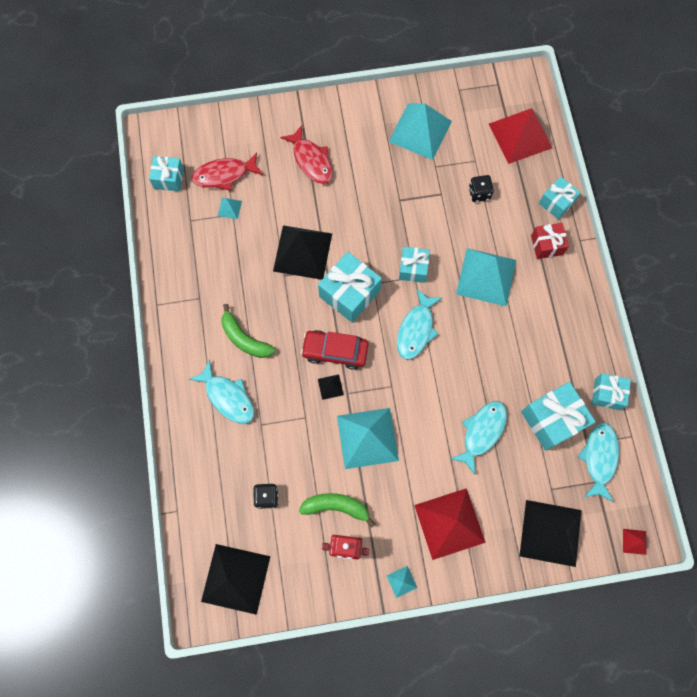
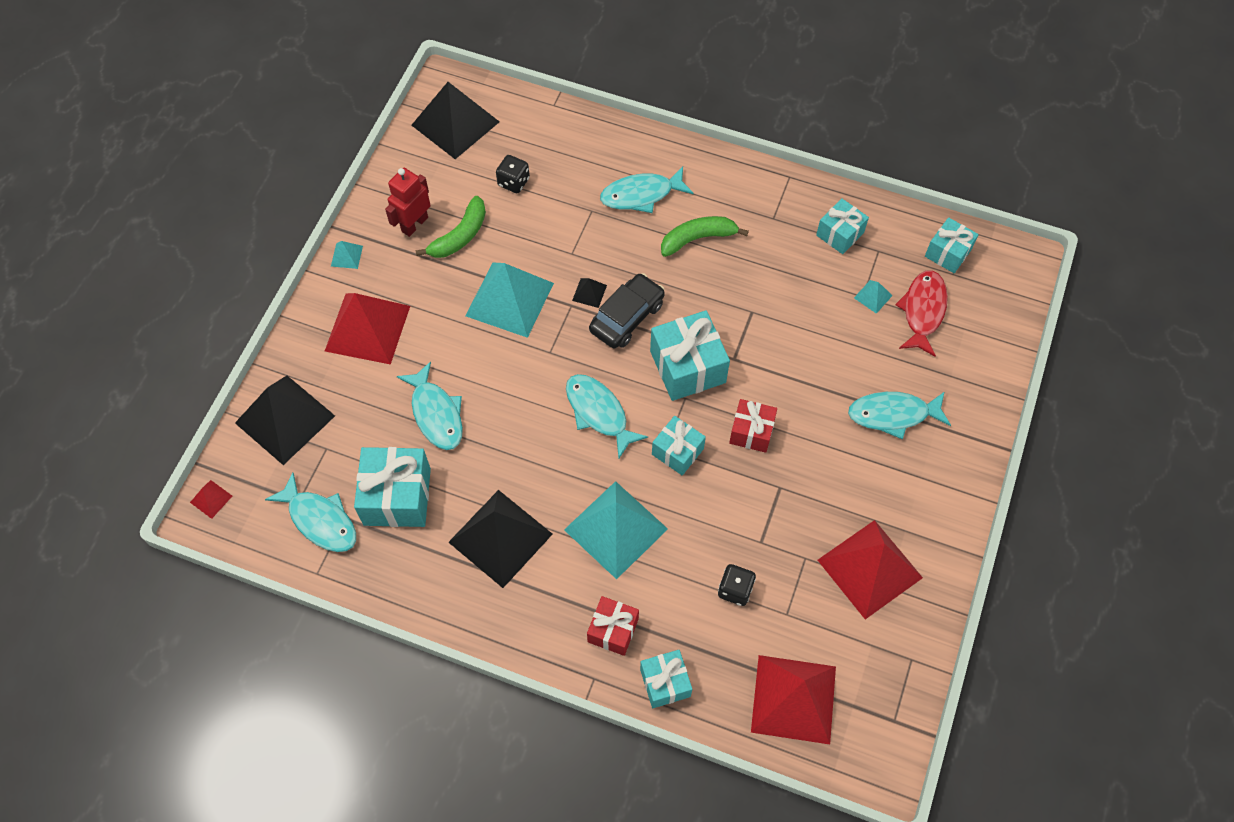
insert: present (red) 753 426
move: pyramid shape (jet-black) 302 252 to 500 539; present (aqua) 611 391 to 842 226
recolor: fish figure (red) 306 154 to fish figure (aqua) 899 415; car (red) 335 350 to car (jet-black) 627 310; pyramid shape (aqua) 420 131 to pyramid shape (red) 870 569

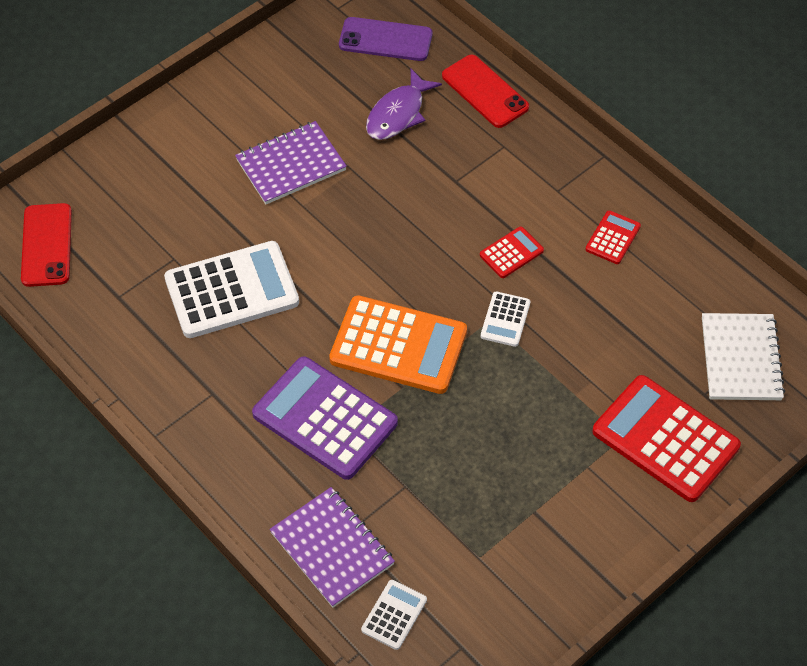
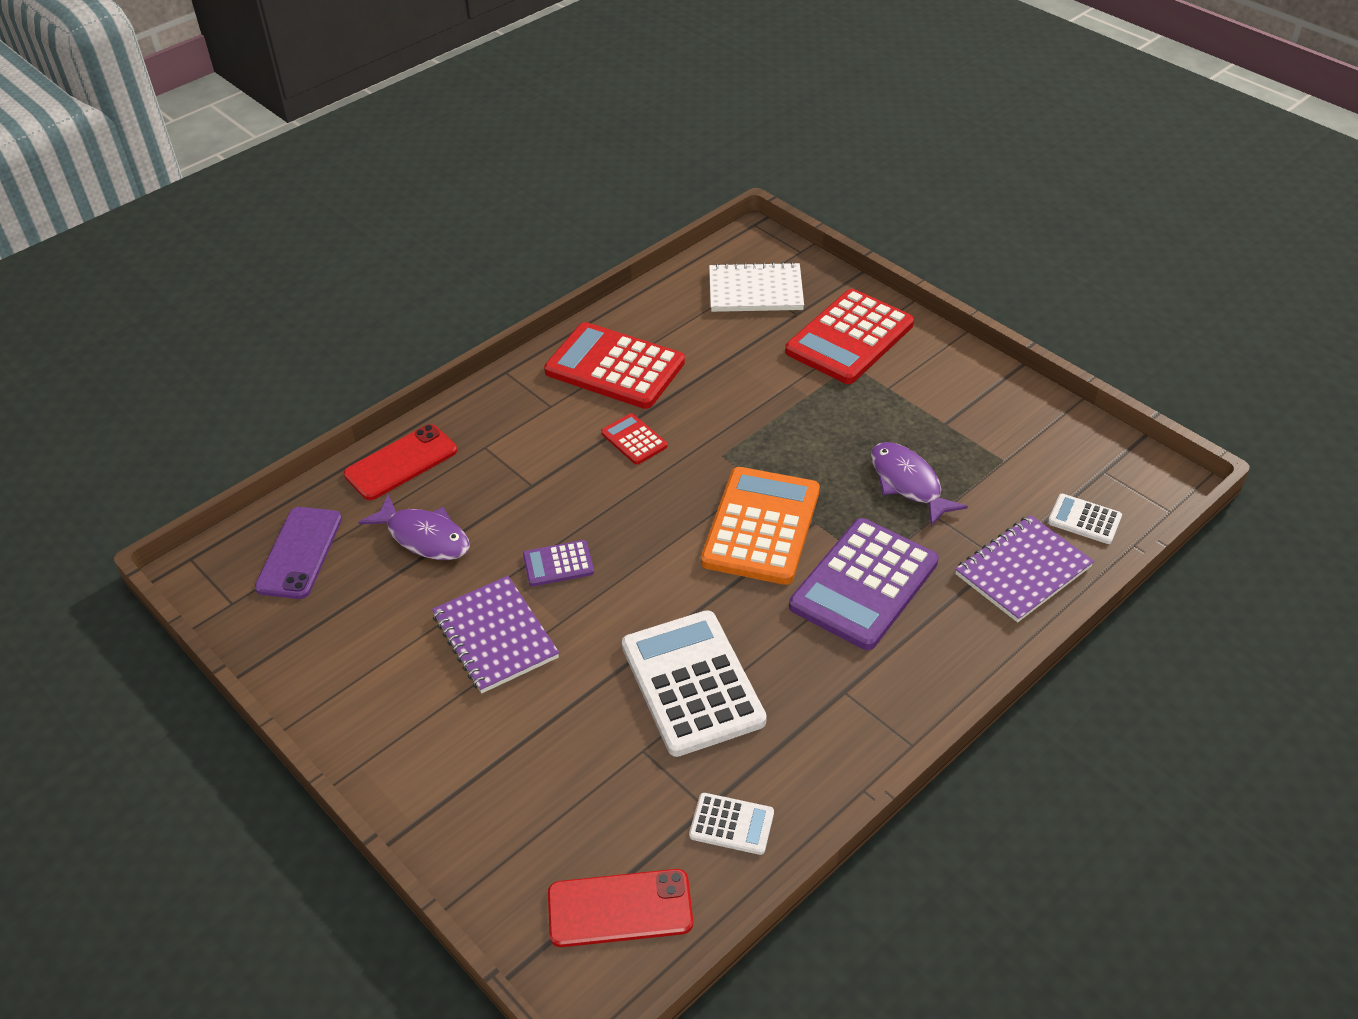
insert: pocket calculator (royal purple) 558 563; fish figure (royal purple) 919 484
move: pocket calculator (white) 505 319 to 731 824
resize: pocket calculator (red) 613 237 = 614 365 x2.12

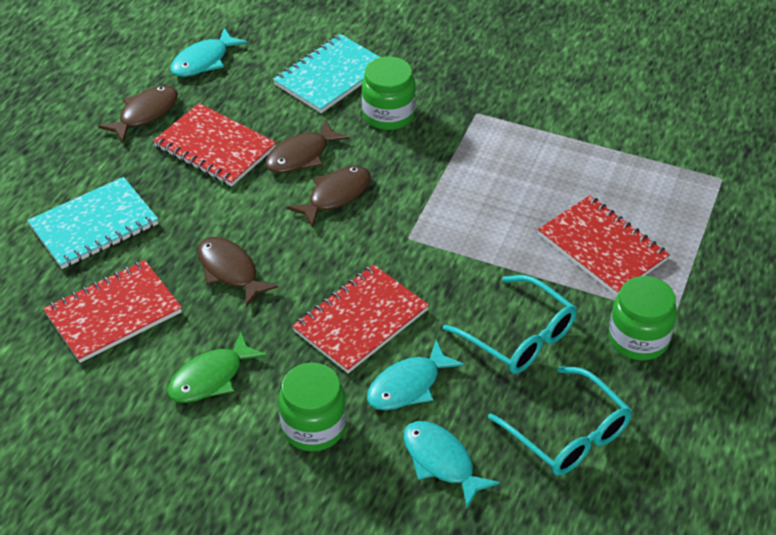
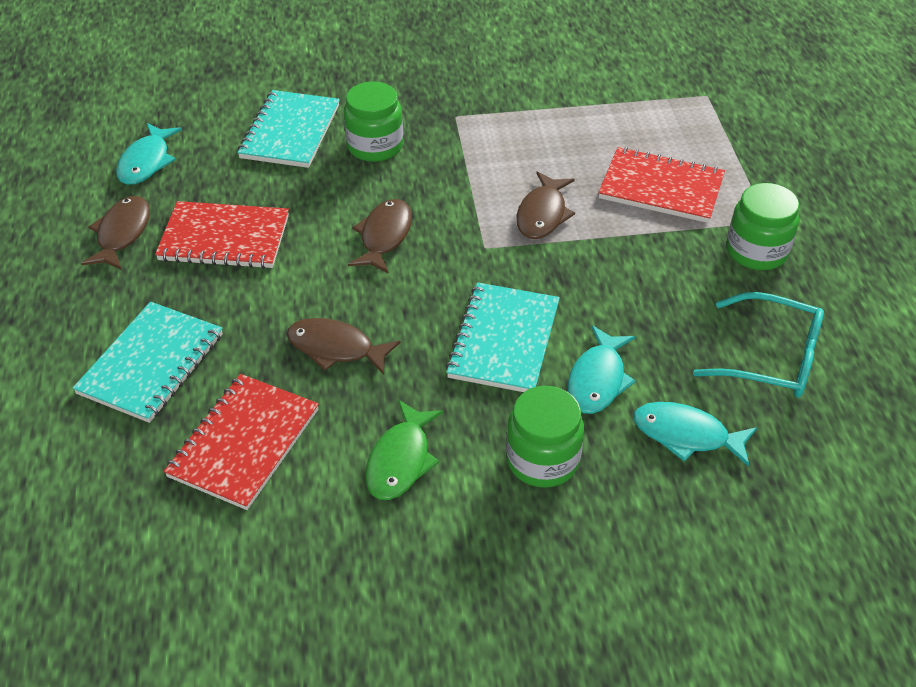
delete: glasses (aqua) 510 324
move: fish figure (russet) 307 146 to 545 205
recolor: exercise book (red) 360 318 to exercise book (aqua) 503 337

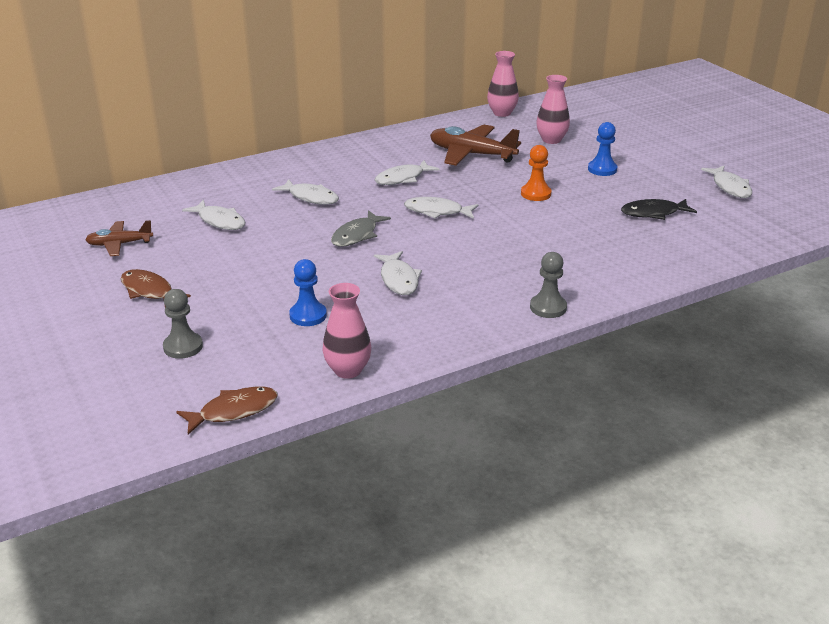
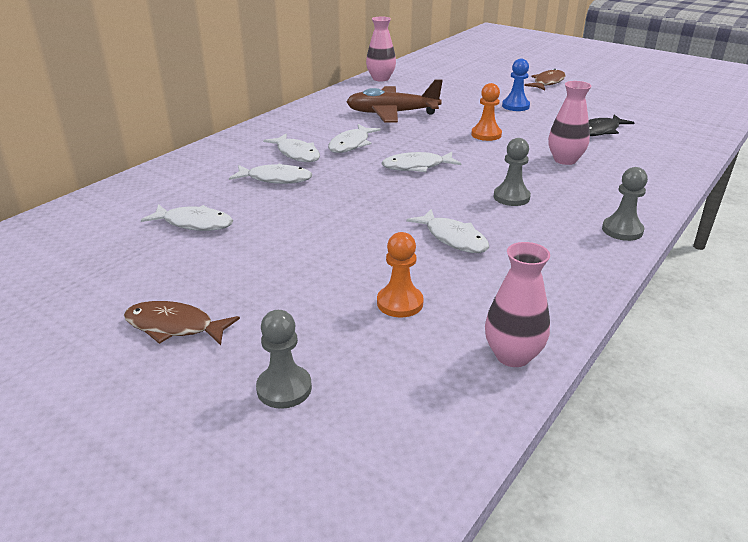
delete: toy plane (russet) 119 238; fish figure (ash-grey) 361 228
insert: game pawn (ash-grey) 512 172
move: fish figure (russet) 227 411 to 545 79; vase (pink) 553 109 to 569 123; fish figure (white) 726 182 to 291 148
recolor: game pawn (cobalt) 308 292 to game pawn (orange-coloured) 400 274

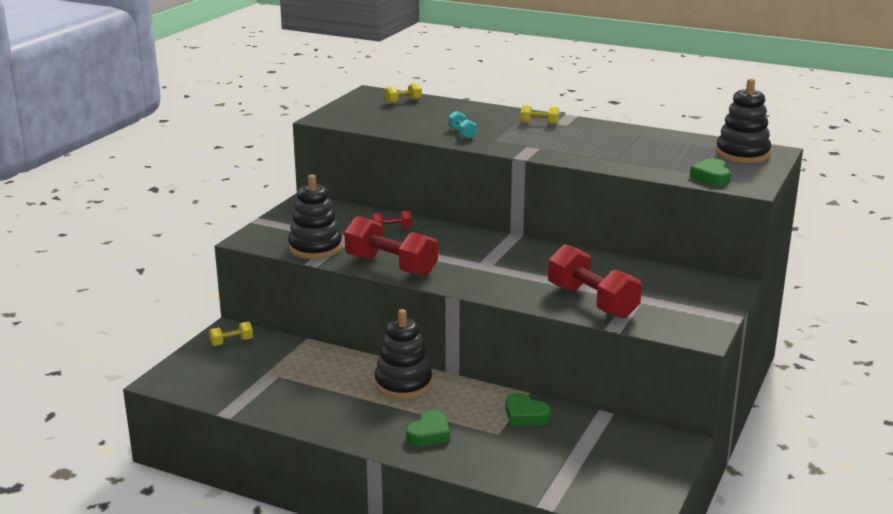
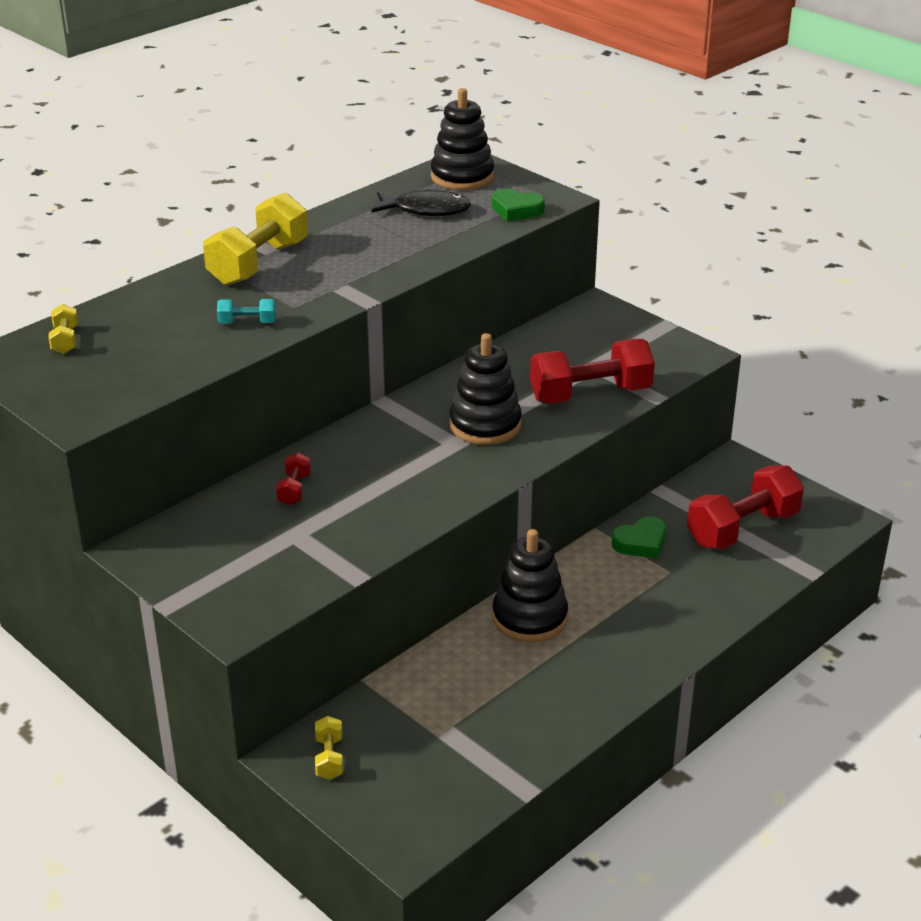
delete: heart shape (green) 428 428
insert: fish figure (jet-black) 421 202
move: stacking toy (jet-black) 315 216 to 485 389; hand weight (red) 391 246 to 745 507
resize: hand weight (yellow) 540 115 = 255 239 x2.19

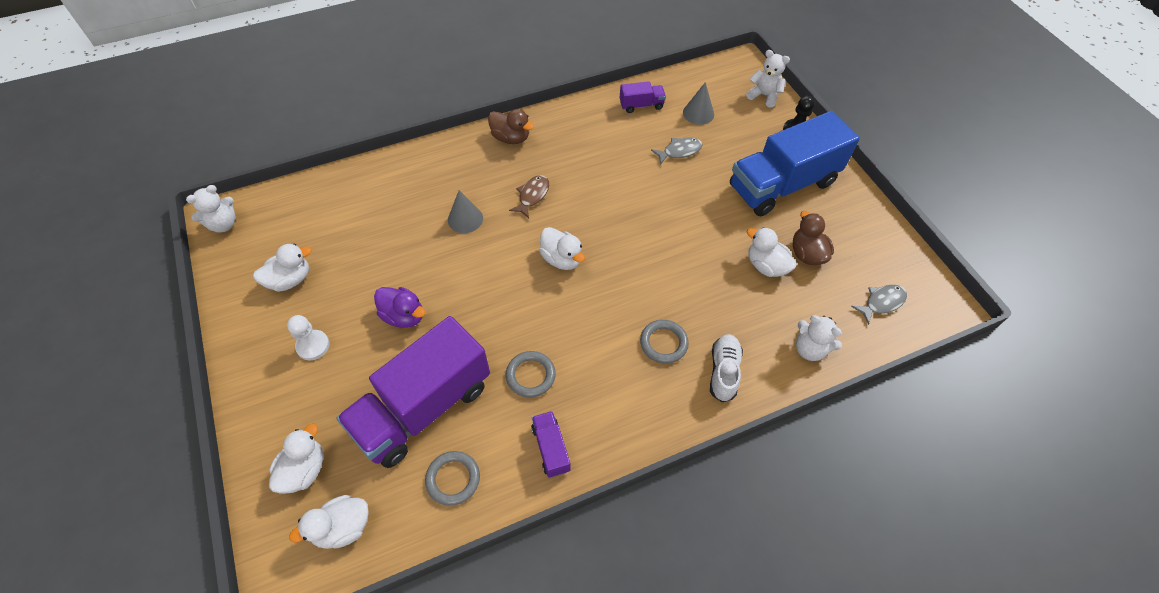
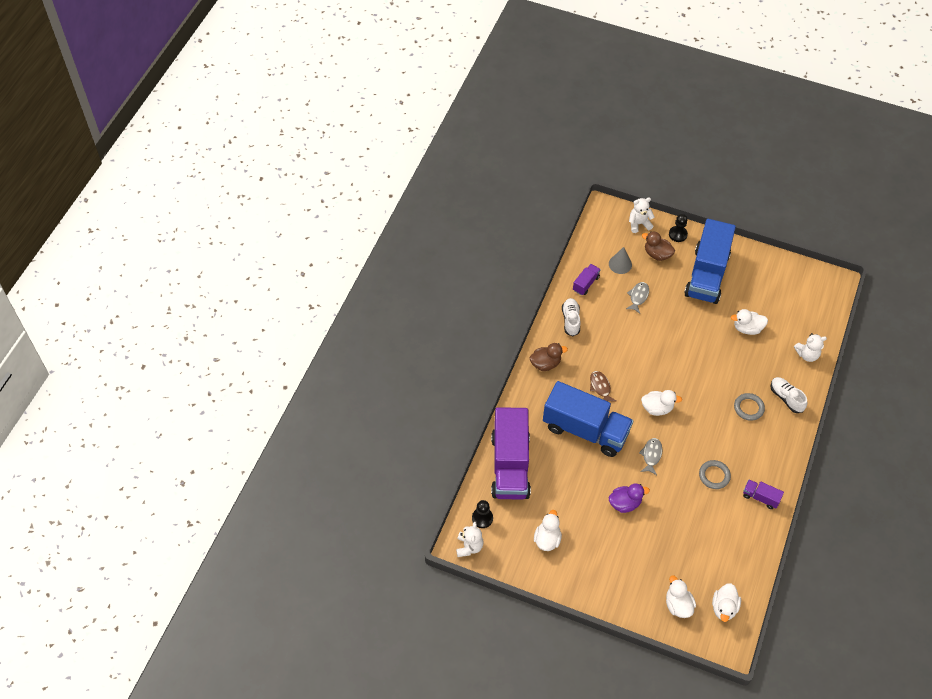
delete: game pawn (white) 308 337; ring (ash-grey) 452 478
insert: game pawn (jet-black) 482 514; lace-up shoe (white) 571 317
move: truck (royal purple) 413 392 to 511 453; rubber duck (russet) 813 238 to 658 246; fish figure (ash-grey) 879 305 to 651 456
replace: cone (ash-grey) 465 211 to truck (cobalt) 588 419

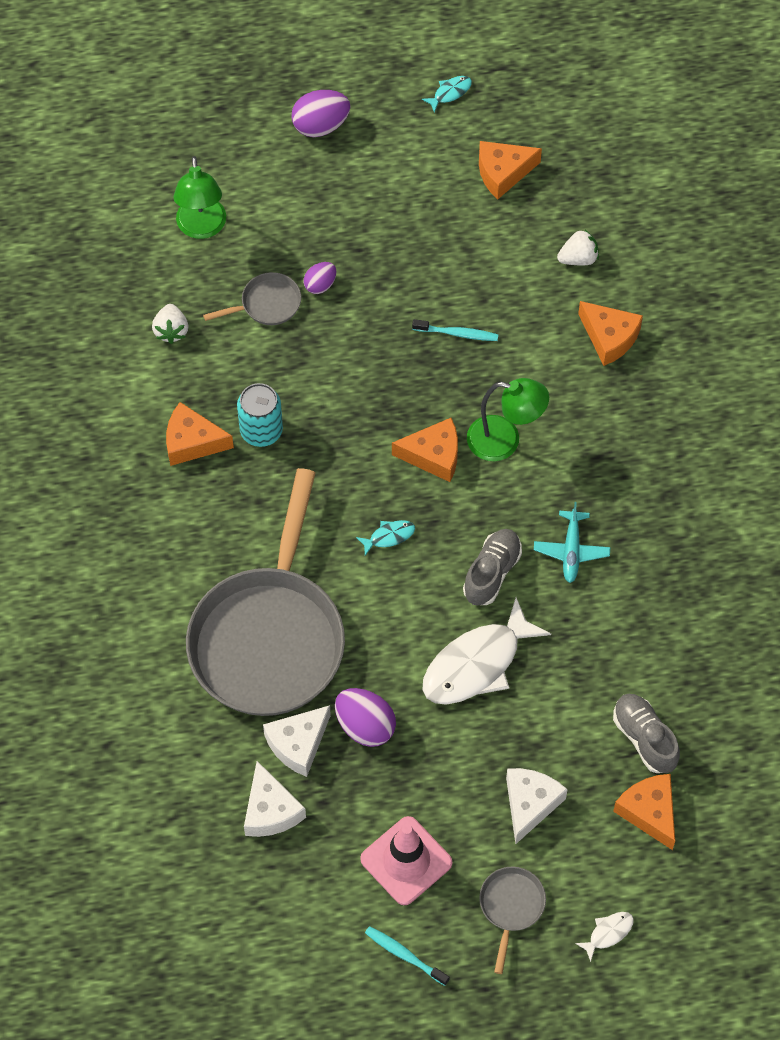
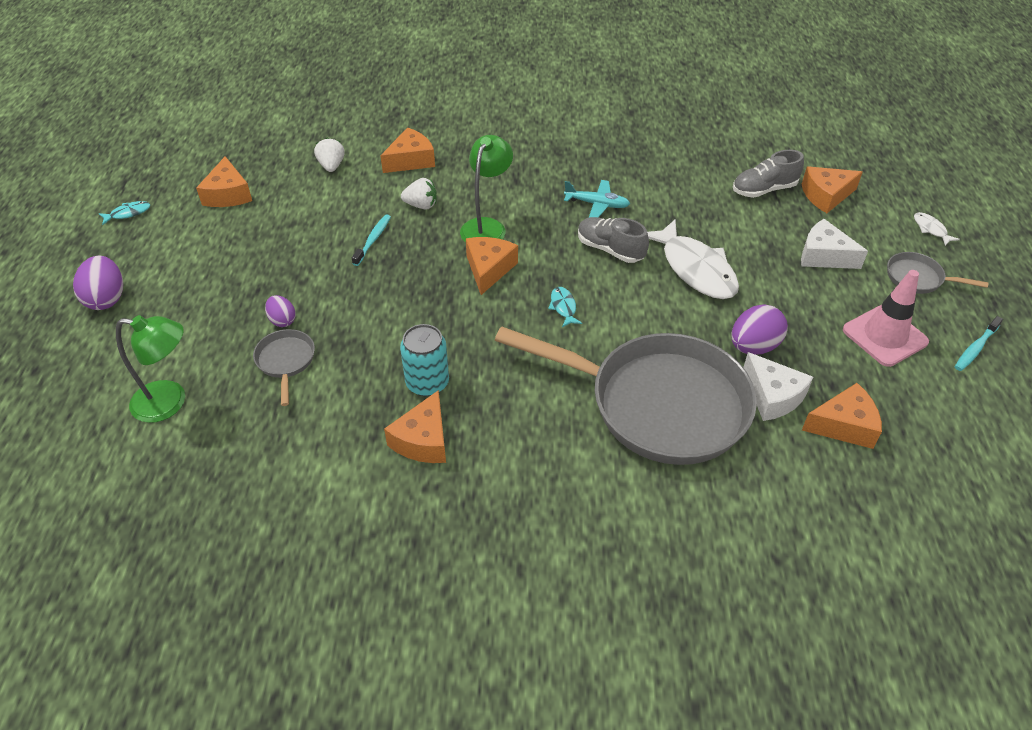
move: berry (white) 170 324 to 418 194
recolor: piece of cheese (white) 275 799 to piece of cheese (orange-coloured) 842 416
rotate: fish figure (aqua) 447 94 = 124 213 90 degrees clockwise

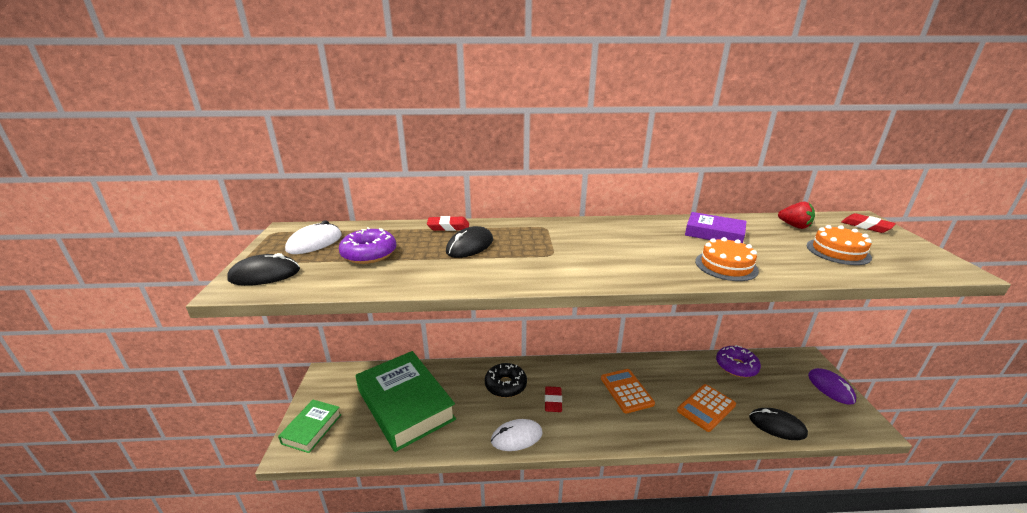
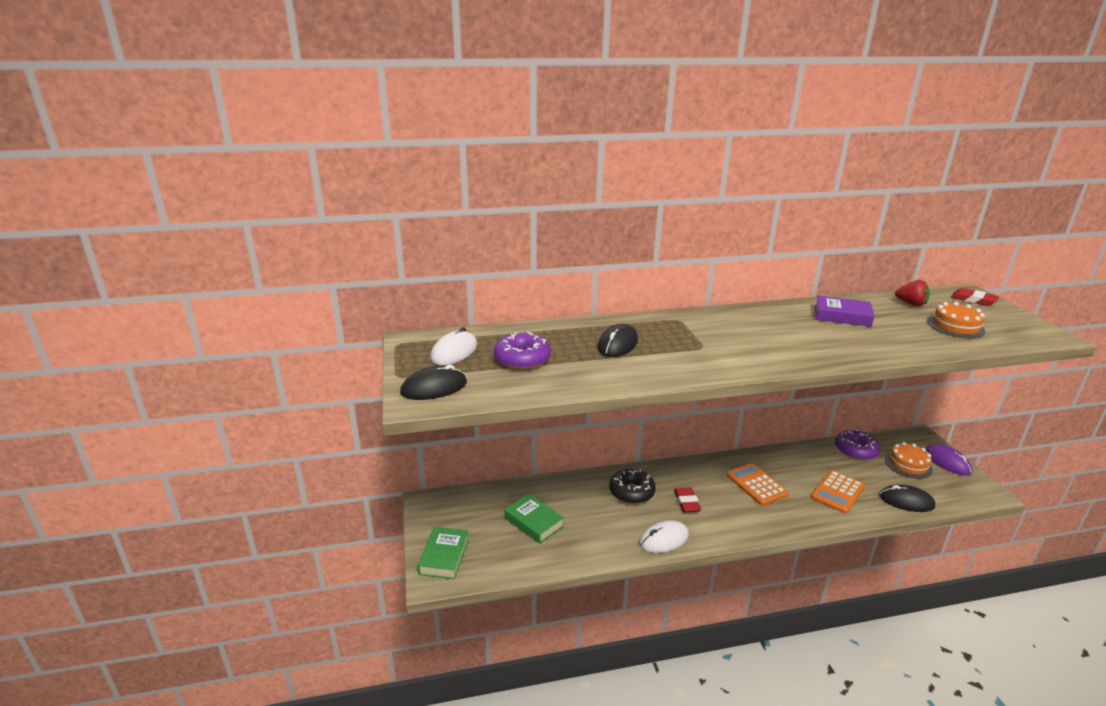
delete: gum eraser (red) 448 223
move: layer cake (orange-coloured) 727 259 to 909 460
resize: hardcover (green) 406 401 = 534 519 x0.50

